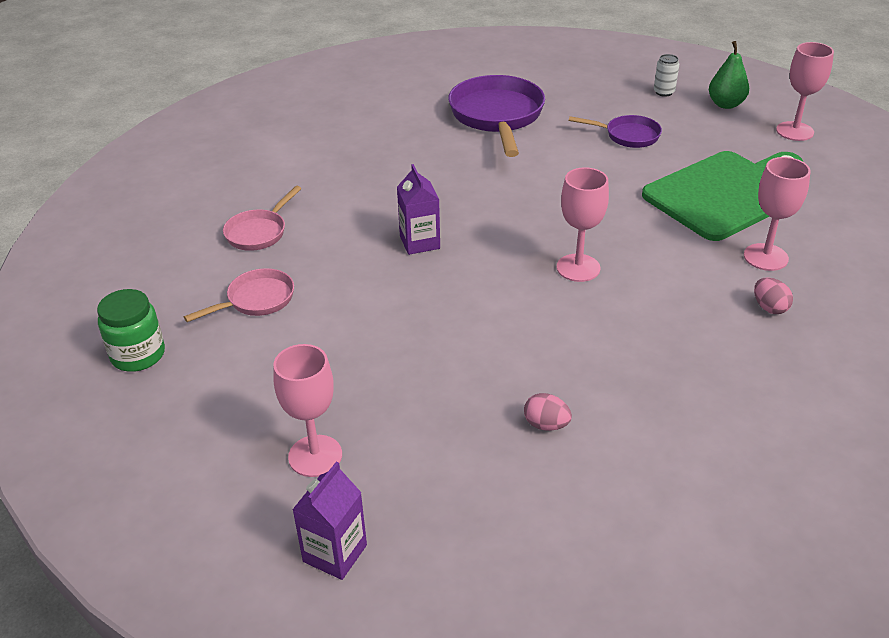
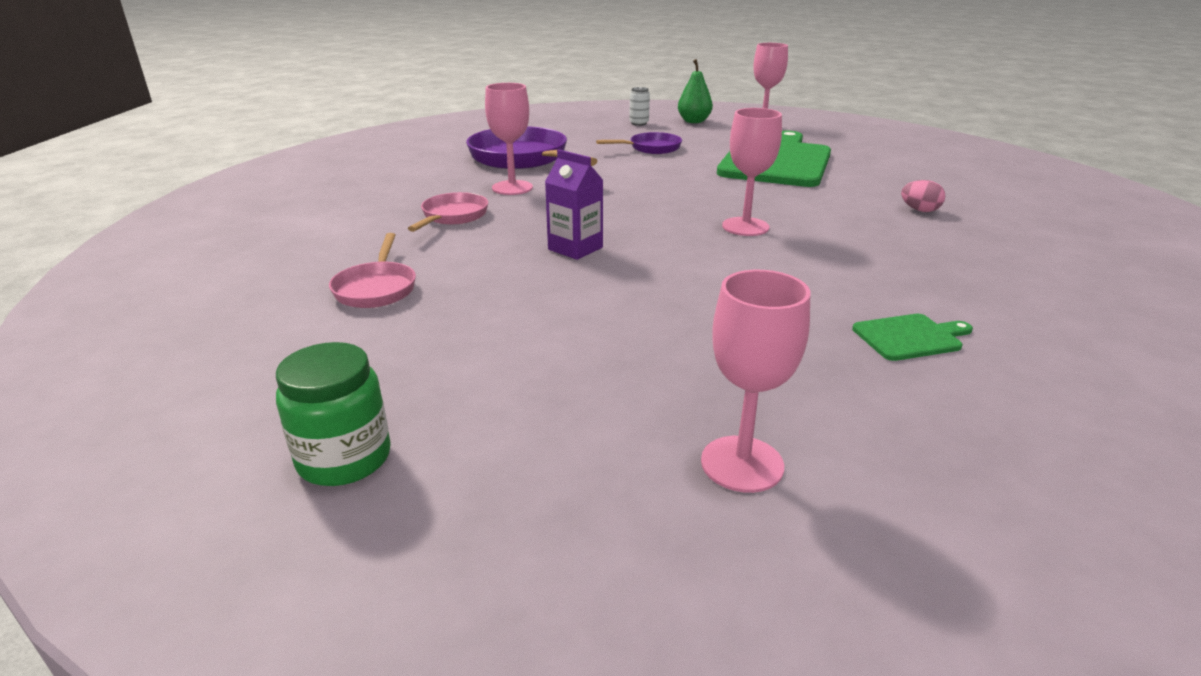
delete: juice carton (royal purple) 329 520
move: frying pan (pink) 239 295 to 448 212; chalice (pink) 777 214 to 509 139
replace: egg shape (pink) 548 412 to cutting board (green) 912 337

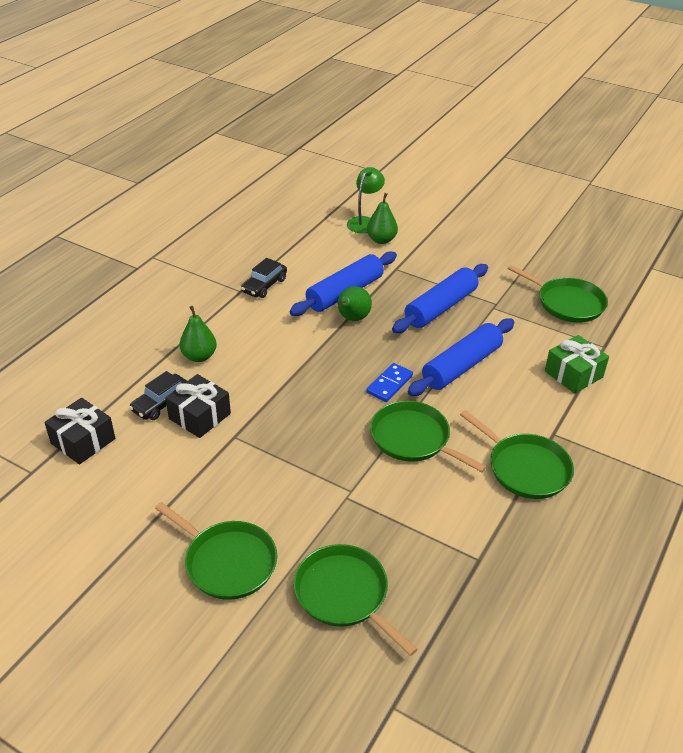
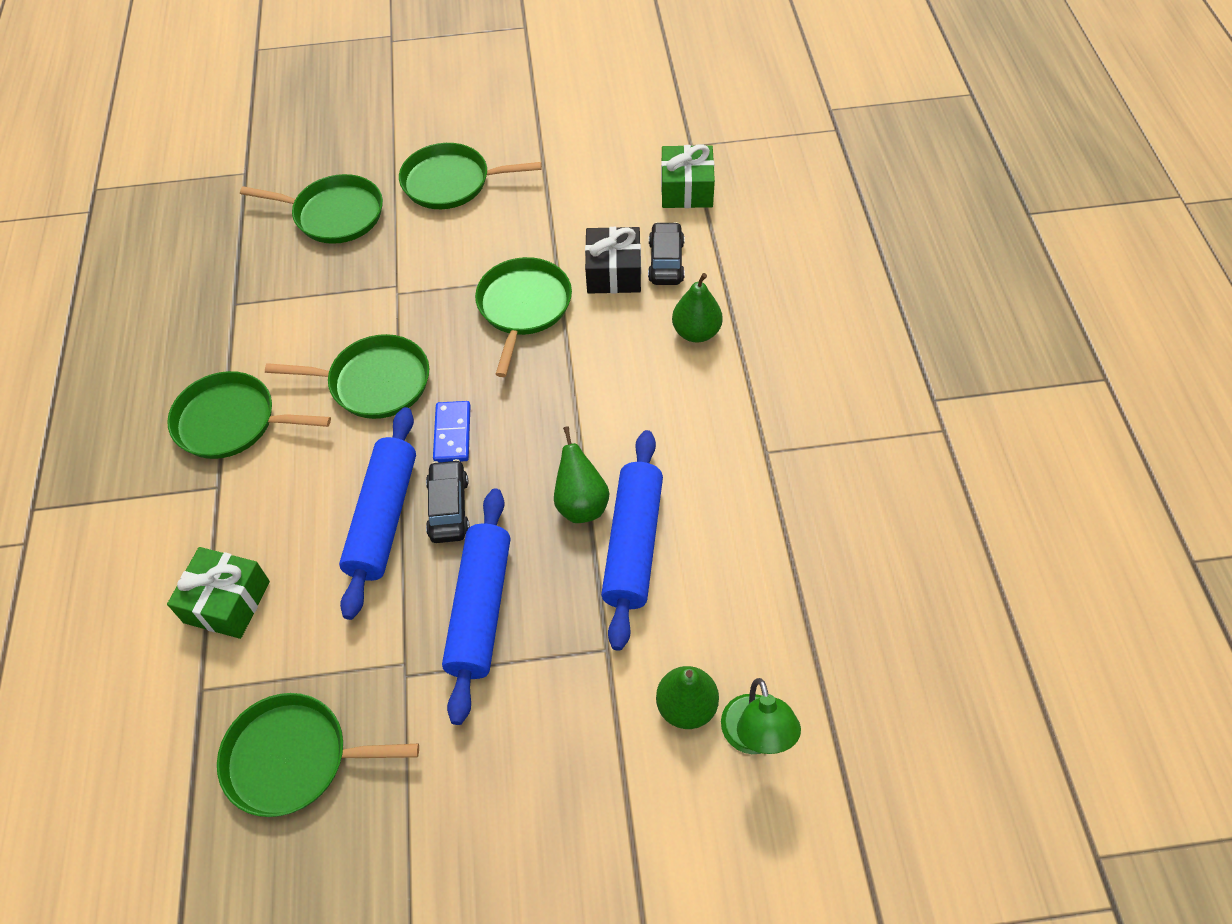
insert: frying pan (green) 523 317
move: car (jet-black) 264 278 to 448 501
recolor: present (jet-black) 79 431 to present (green) 688 176

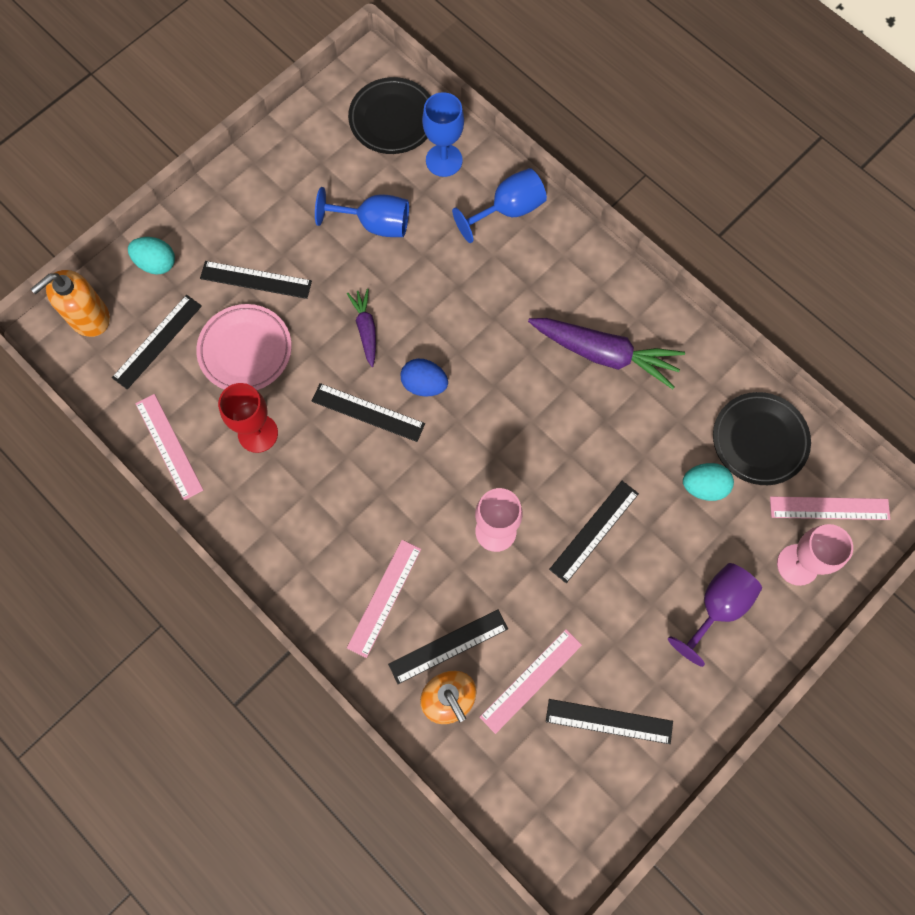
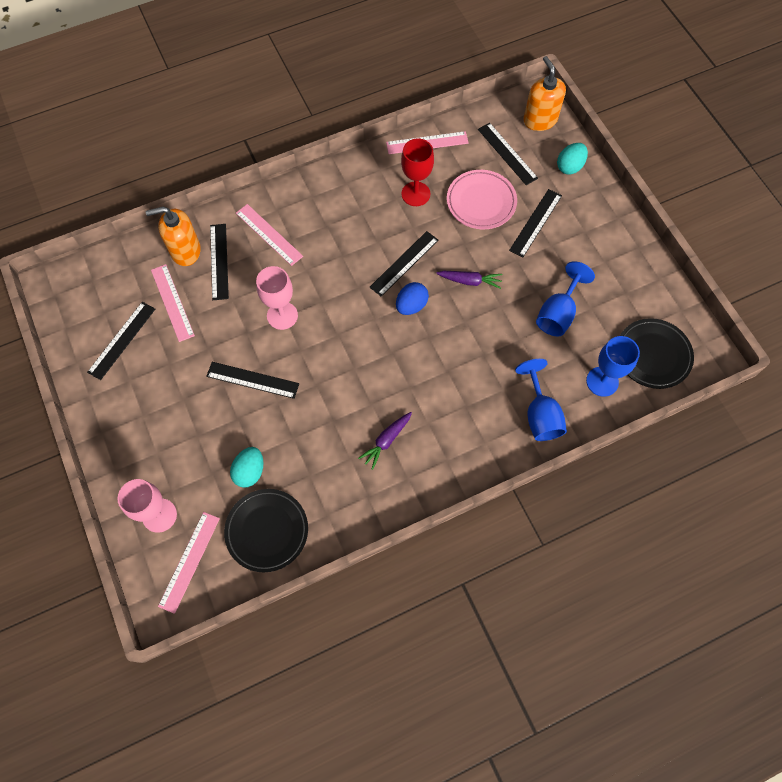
delete: chalice (royal purple) 715 615
rotate: straightedge (jet-black) 594 532 = 252 380 45 degrees counterclockwise
resize: carrot (royal purple) 606 353 = 385 441 x0.54

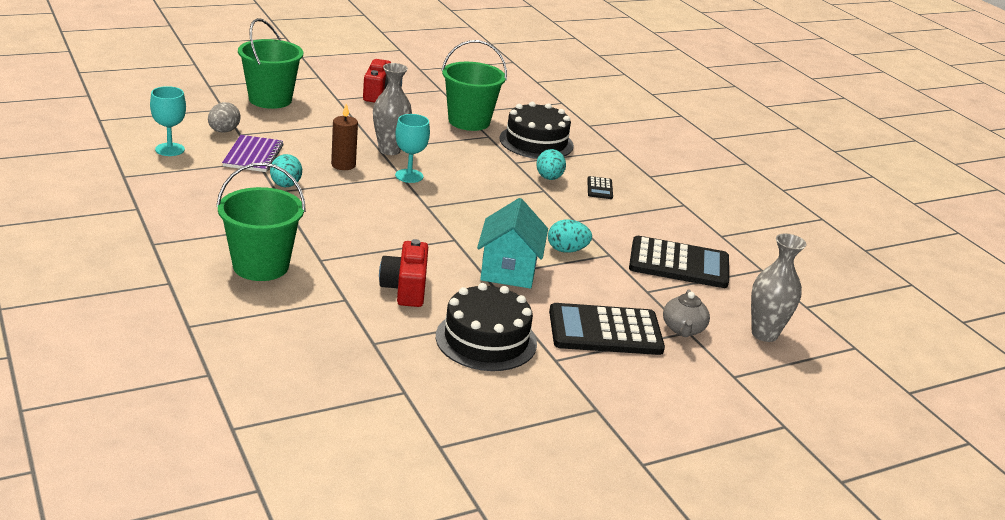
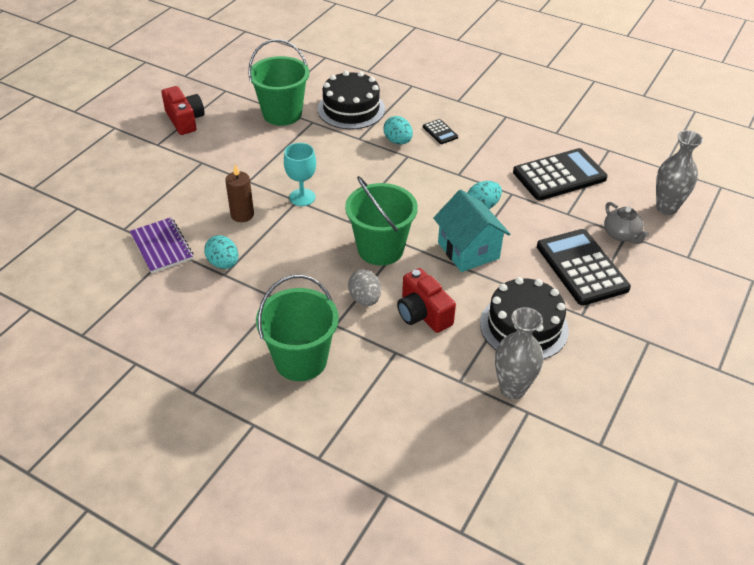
delete: chalice (aqua) 168 121
move: egg shape (ash-grey) 224 117 to 364 287; pail (green) 270 63 to 381 221; vase (ash-grey) 392 109 to 519 353
rotate: pocket calculator (jet-black) 607 329 = 584 267 105 degrees clockwise

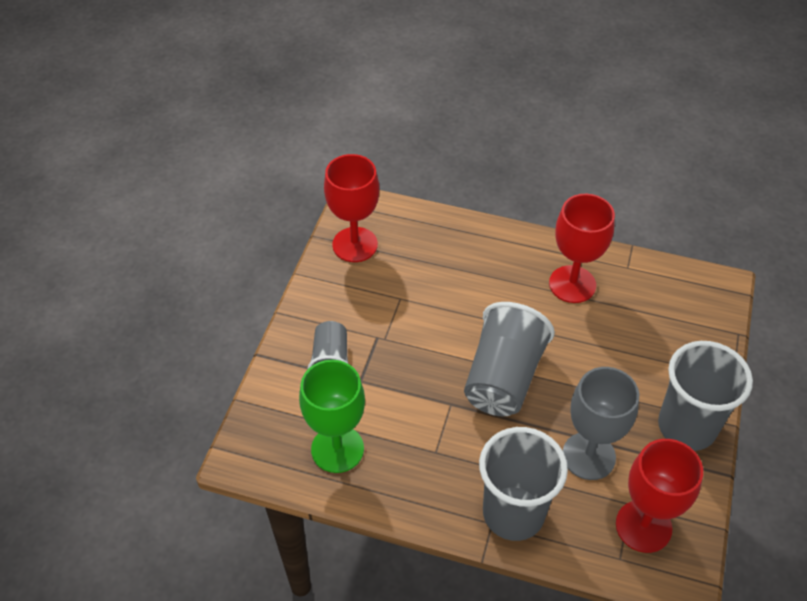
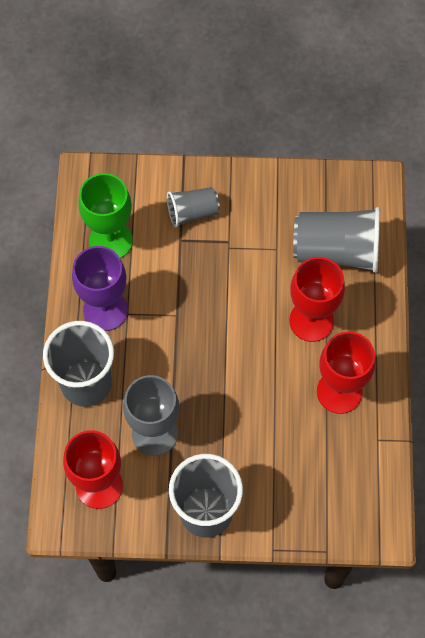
insert: chalice (royal purple) 100 288
move: chalice (red) 352 208 to 317 299; cup (ash-grey) 509 359 to 336 240

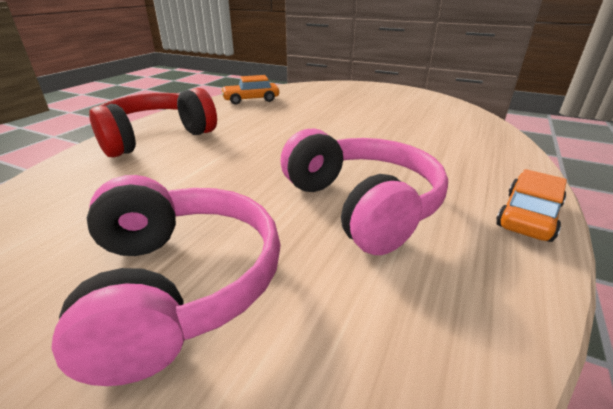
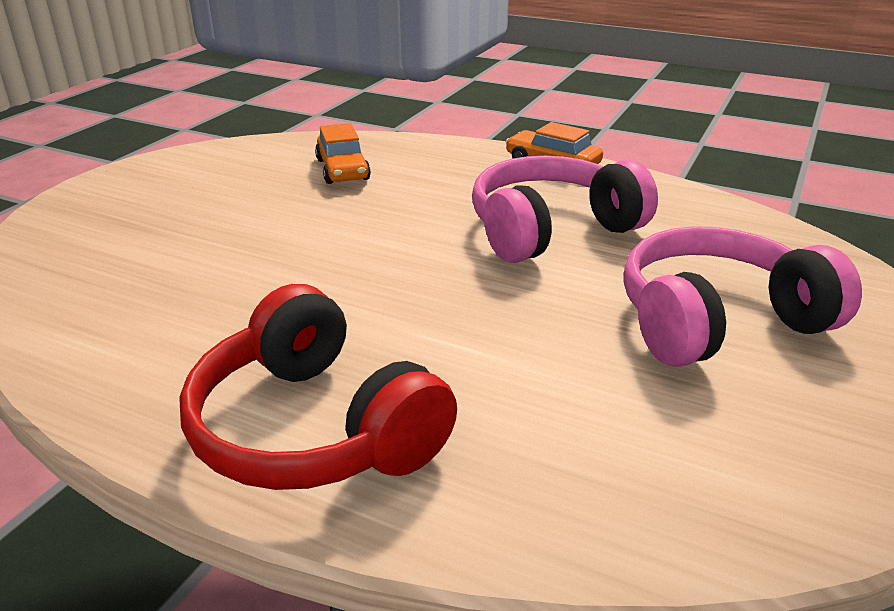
move: car (orange-coloured) 250 90 to 343 153

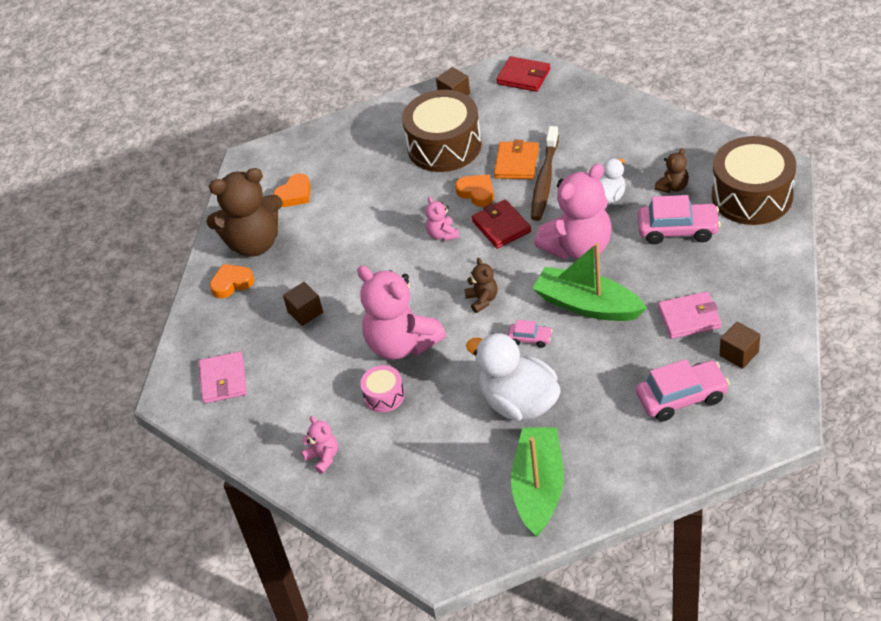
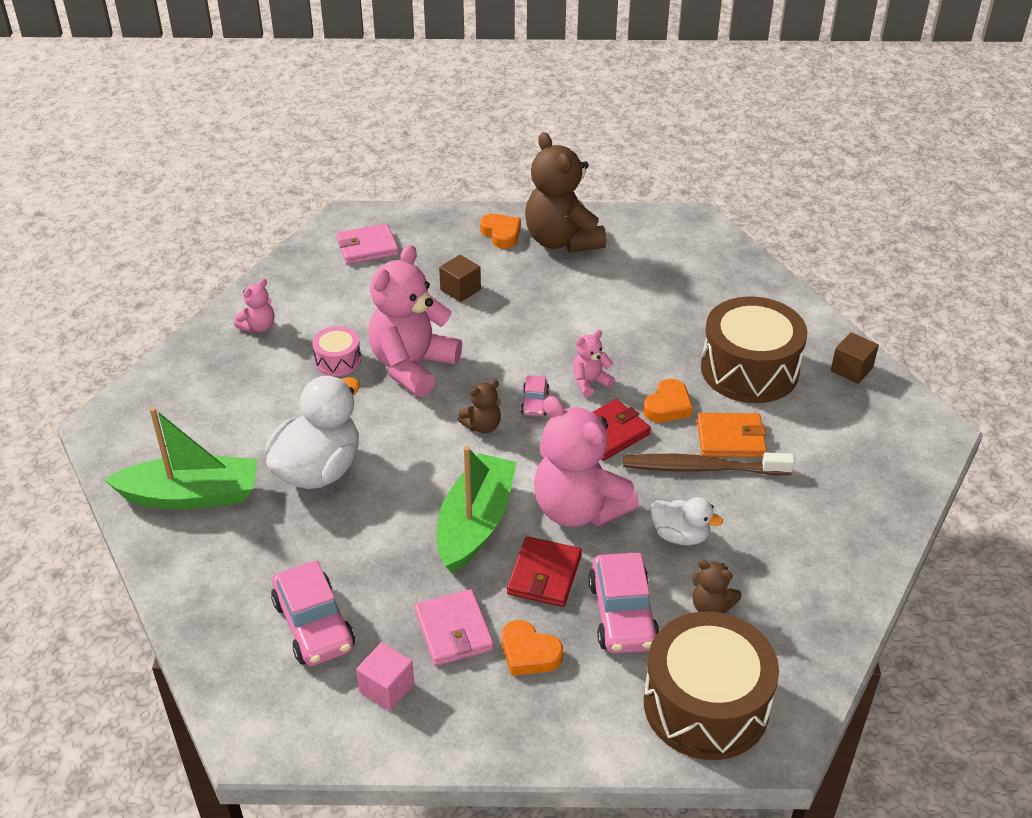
move: heart shape (orange-coloured) 292 190 to 532 648; wallet (red) 523 74 to 544 571; car (pink) 530 334 to 535 395
recolor: cube (russet) 740 345 to cube (pink) 385 676

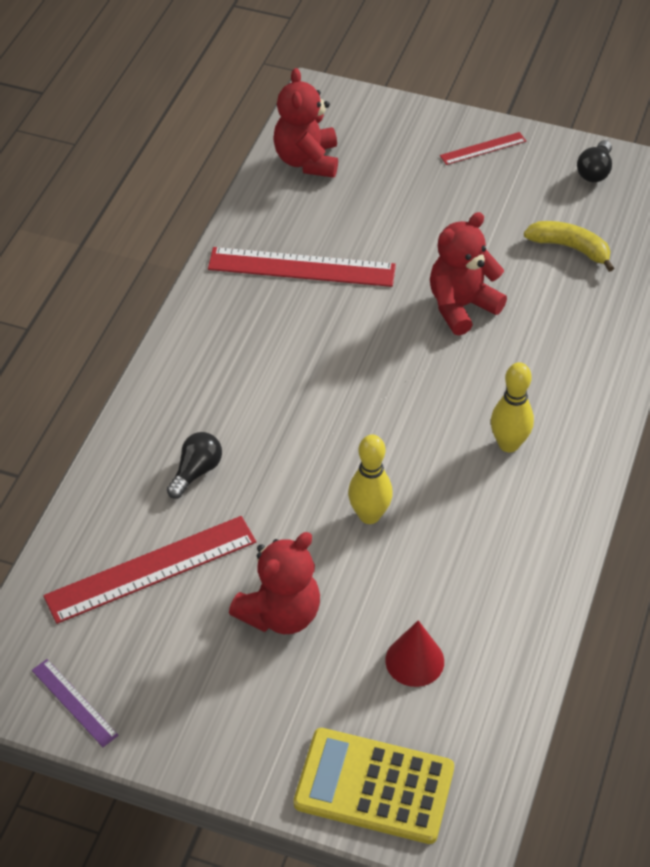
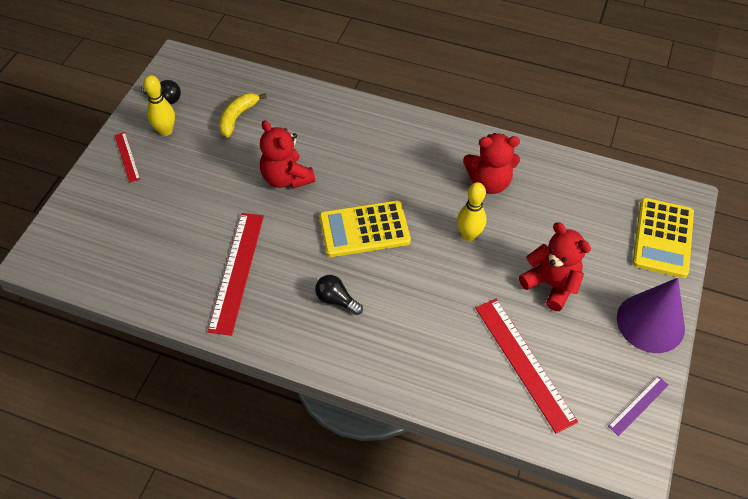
delete: cone (red) 414 653
insert: pocket calculator (yellow) 365 229; cone (royal purple) 651 315
move: bulb (jet-black) 194 465 to 339 295; stuffed bear (red) 305 123 to 491 163; skittle (yellow) 512 407 to 159 105

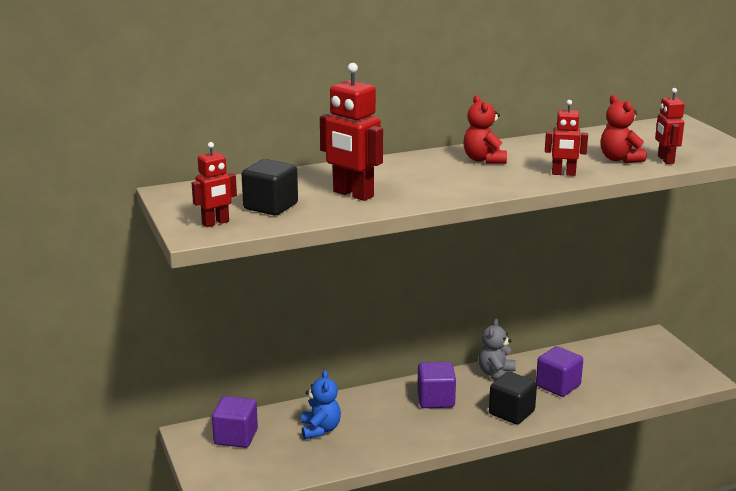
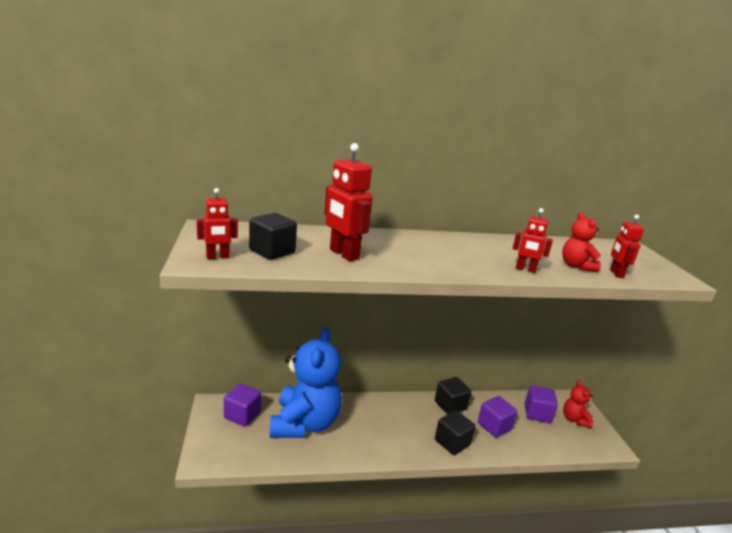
move: cube (royal purple) 436 385 to 541 404; stuffed bear (red) 485 129 to 578 404
replace: stuffed bear (ash-grey) 497 349 to cube (jet-black) 453 395
resize: stuffed bear (cobalt) 321 404 = 306 382 x2.21

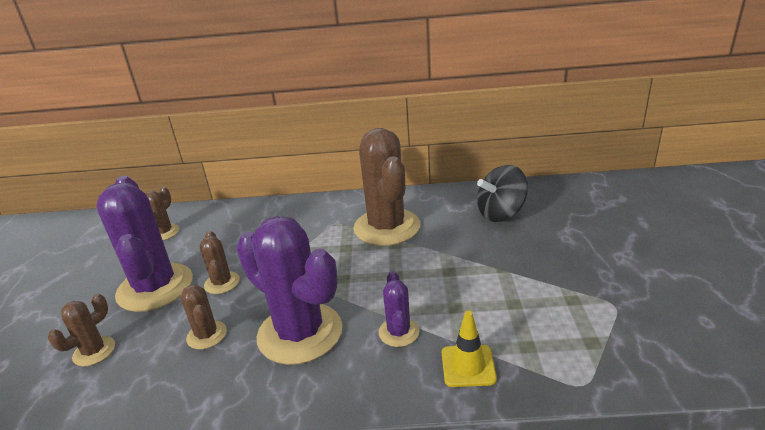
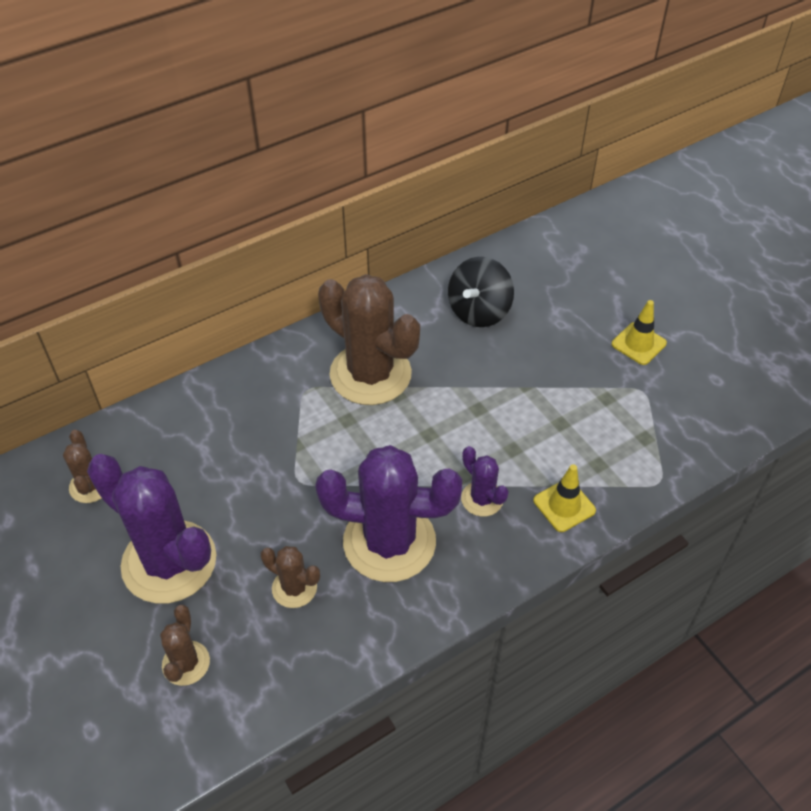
delete: cactus (russet) 220 262
insert: traffic cone (yellow) 639 332

